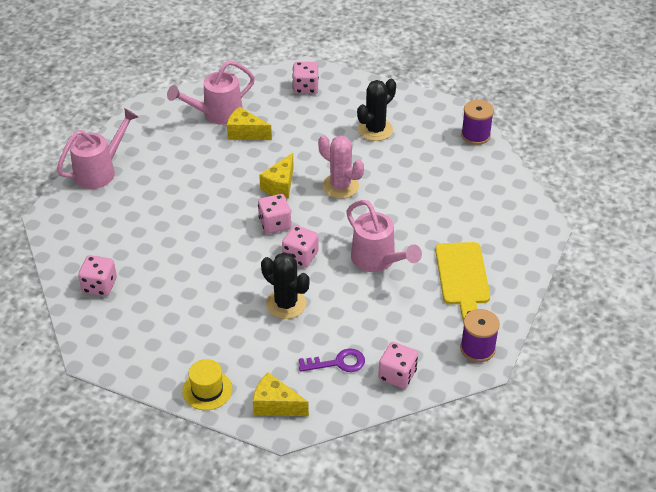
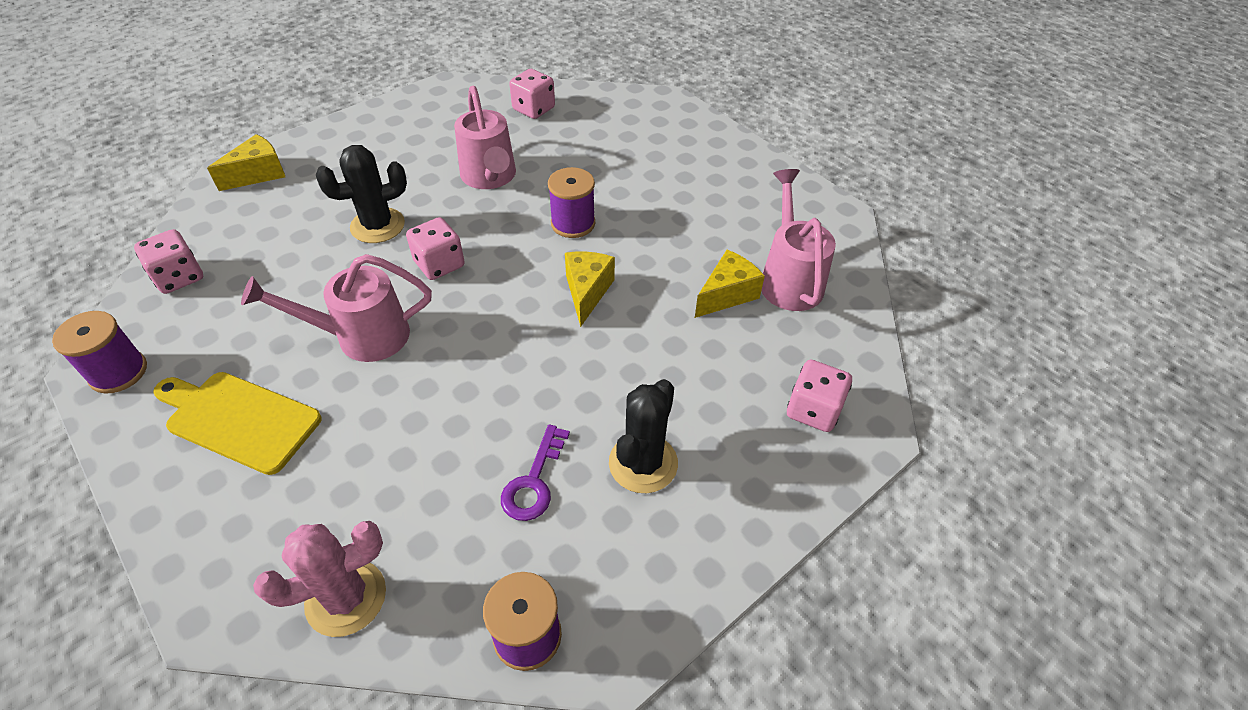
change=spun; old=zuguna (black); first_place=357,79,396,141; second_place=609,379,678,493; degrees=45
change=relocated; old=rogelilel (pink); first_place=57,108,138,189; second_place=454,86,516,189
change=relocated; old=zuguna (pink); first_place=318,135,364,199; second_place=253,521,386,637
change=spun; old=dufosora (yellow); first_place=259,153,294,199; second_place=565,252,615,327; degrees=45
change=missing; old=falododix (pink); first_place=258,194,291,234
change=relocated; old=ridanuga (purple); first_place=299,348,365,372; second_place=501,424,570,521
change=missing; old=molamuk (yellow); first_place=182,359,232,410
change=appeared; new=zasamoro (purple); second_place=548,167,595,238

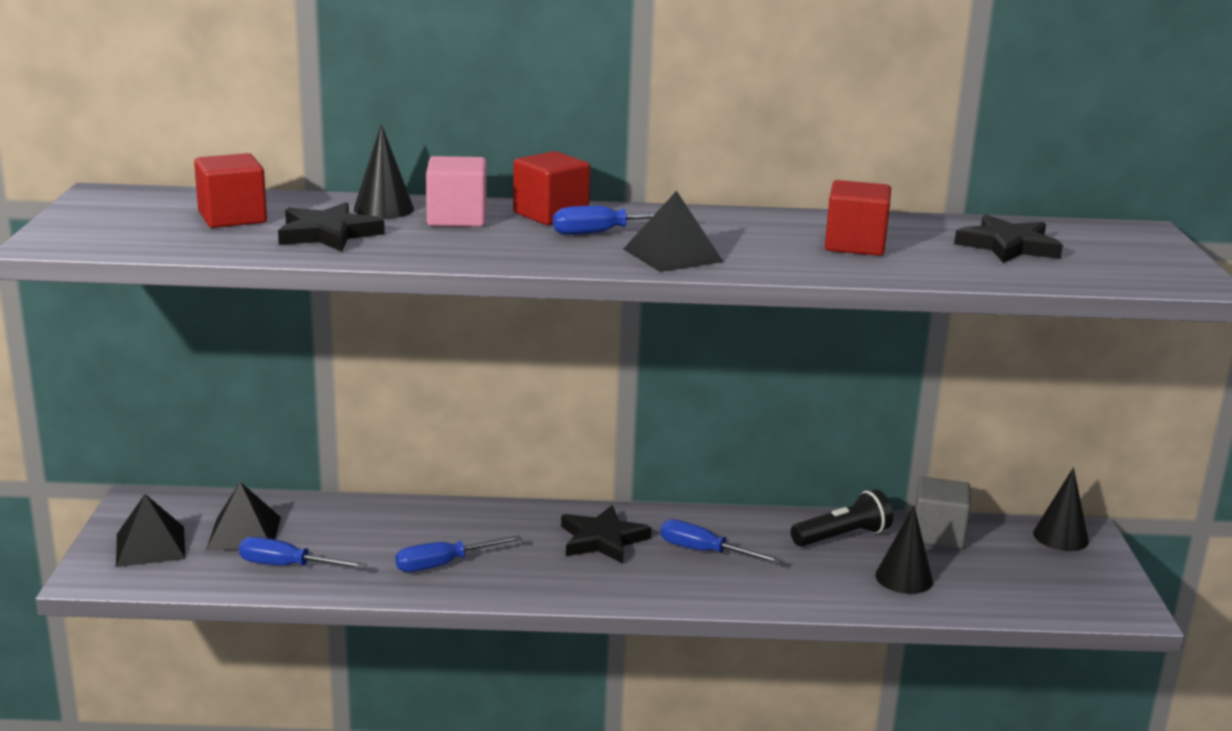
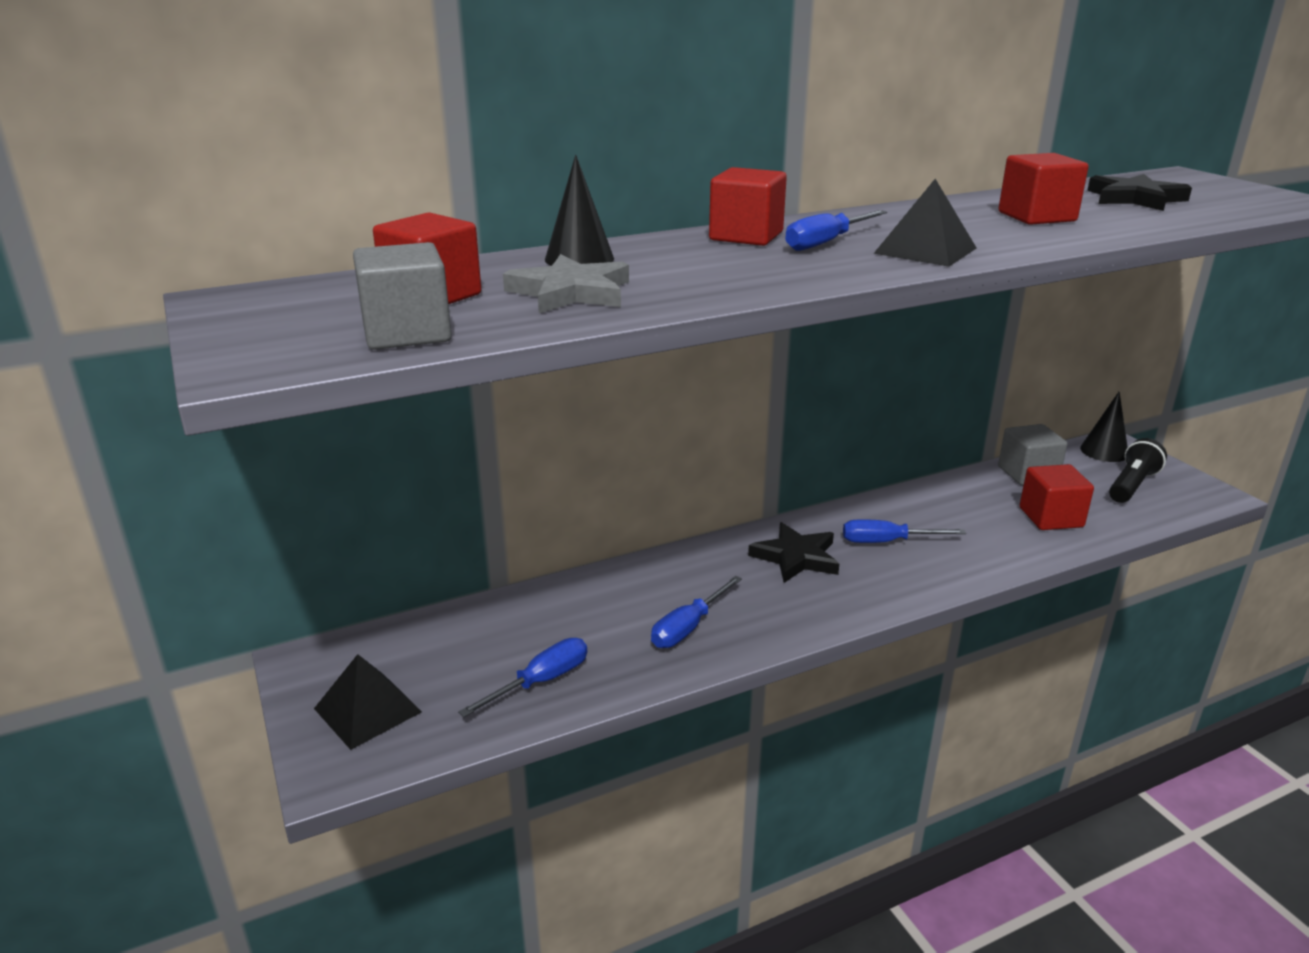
change=missing; old=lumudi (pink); first_place=426,156,487,227
change=colour; old=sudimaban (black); new=sudimaban (grey); first_place=278,202,385,252; second_place=503,254,629,313
change=missing; old=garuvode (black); first_place=206,482,281,550
change=relocated; old=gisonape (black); first_place=791,489,893,547; second_place=1109,438,1167,503
change=exchanged; old=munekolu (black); new=lumudi (red); first_place=875,506,933,594; second_place=1020,464,1094,530
change=spun; old=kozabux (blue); first_place=239,537,367,569; second_place=458,638,587,717; degrees=150
change=appeared; new=lumudi (grey); second_place=353,242,452,350

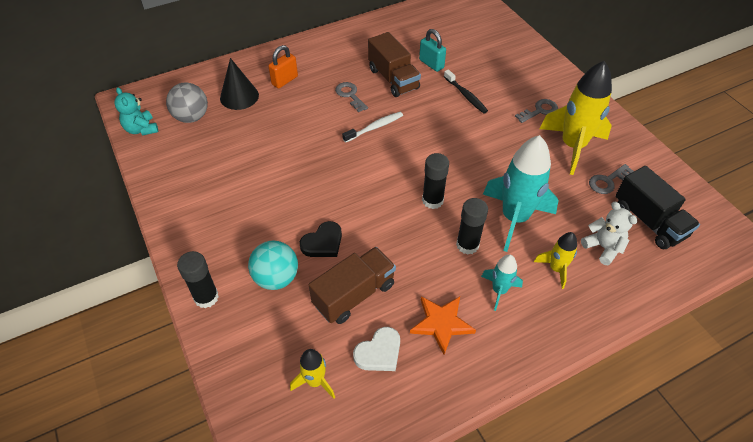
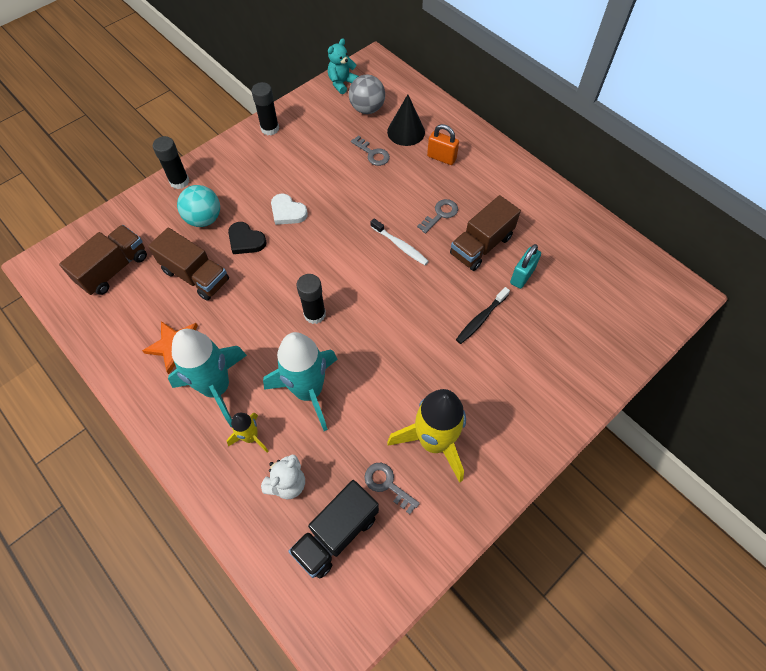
change=relocated; old=ridanuga (grey); first_place=515,99,558,123; second_place=351,135,390,166
change=relocated; old=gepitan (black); first_place=456,198,488,254; second_place=252,82,279,136
change=size; old=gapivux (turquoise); first_place=481,254,523,311; second_place=168,329,247,427; factor=1.98
change=relocated; old=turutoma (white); first_place=353,327,400,371; second_place=271,194,308,225
change=exchanged; old=gapivux (yellow); new=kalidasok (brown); first_place=290,349,335,399; second_place=59,225,147,295

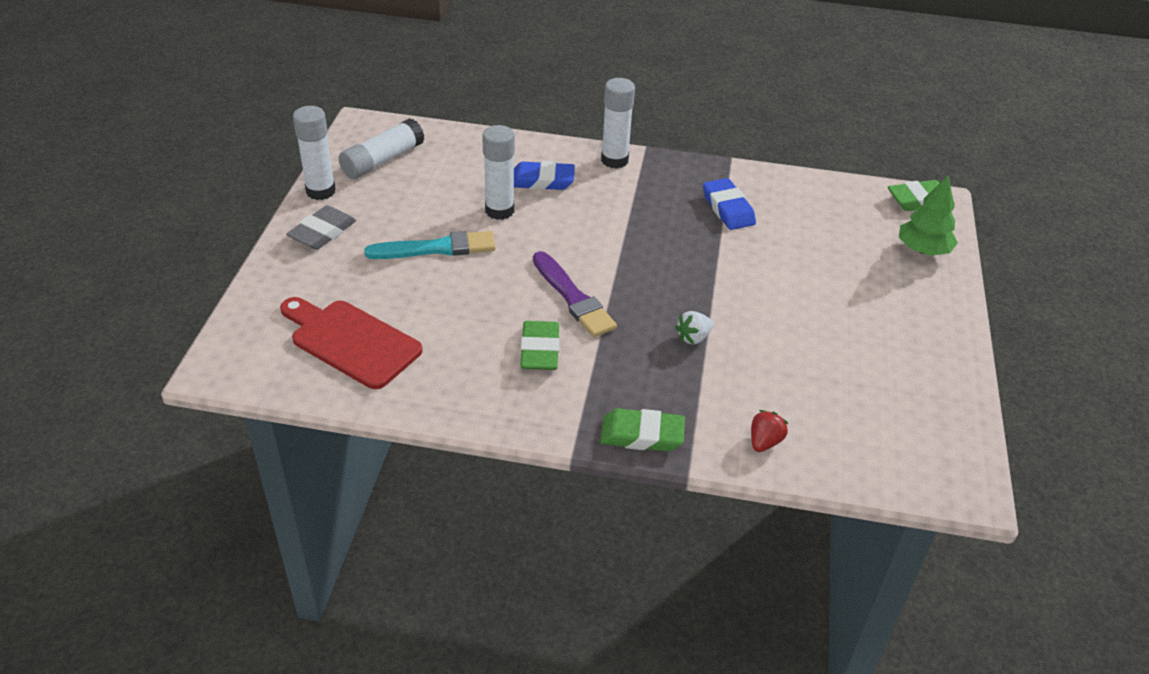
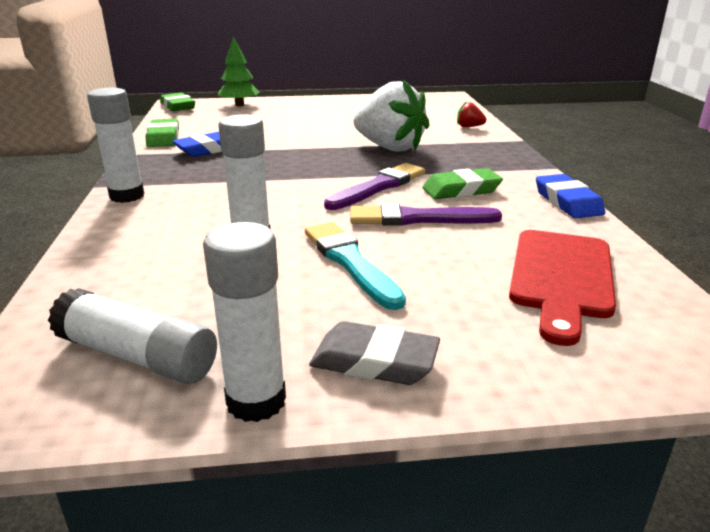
change=relocated; old=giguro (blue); first_place=514,161,575,190; second_place=536,174,605,218
change=size; old=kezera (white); first_place=675,311,713,345; second_place=353,79,429,152; factor=2.43
change=relocated; old=giguro (green); first_place=600,408,685,451; second_place=146,119,179,147
change=appeared; new=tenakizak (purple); second_place=350,203,502,226

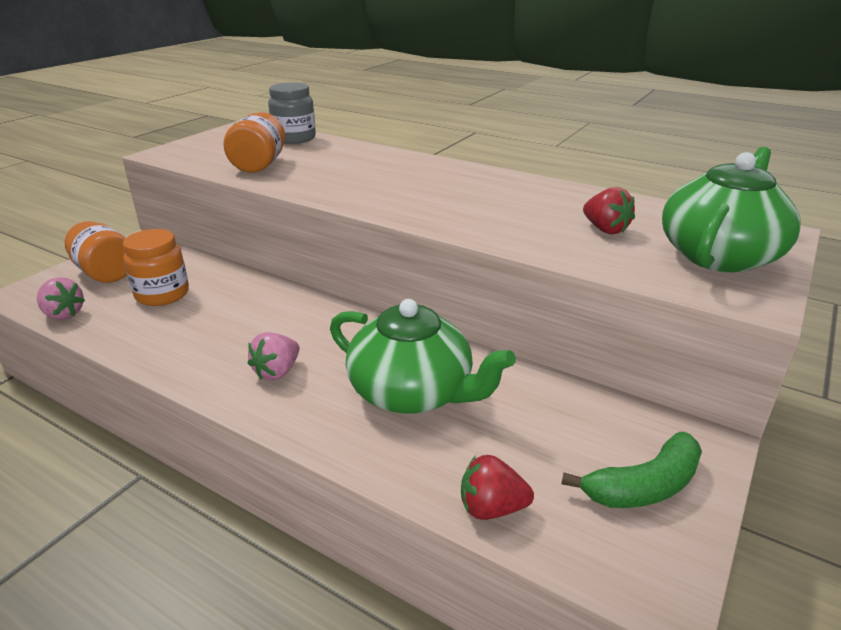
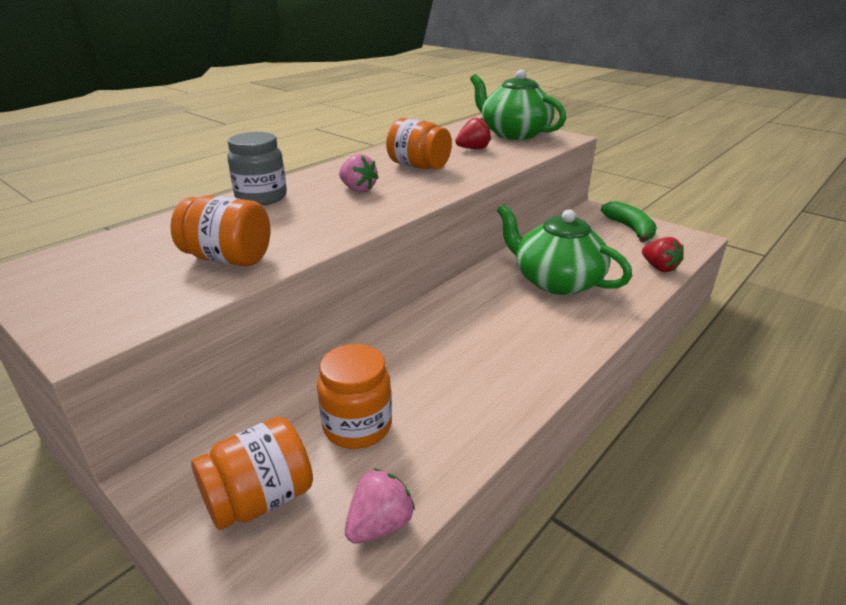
change=relocated; old=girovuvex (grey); first_place=268,82,316,144; second_place=227,132,287,205
change=spun; old=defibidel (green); first_place=330,299,516,413; second_place=497,204,632,295; degrees=-90
change=relocated; old=kezera (pink); first_place=248,332,299,380; second_place=339,154,379,193
change=spun; old=kezera (red); first_place=461,455,534,520; second_place=642,237,683,272; degrees=-45
change=appeared; new=girovuvex (orange); second_place=386,118,452,169

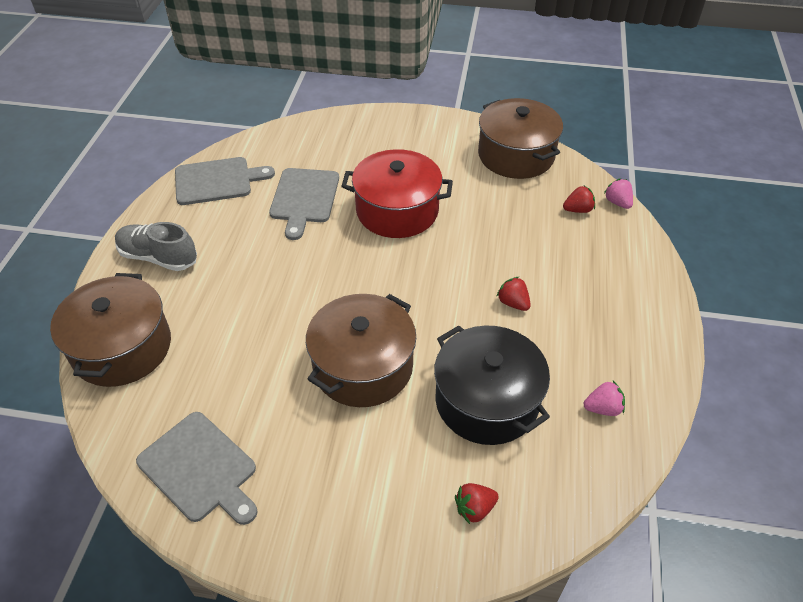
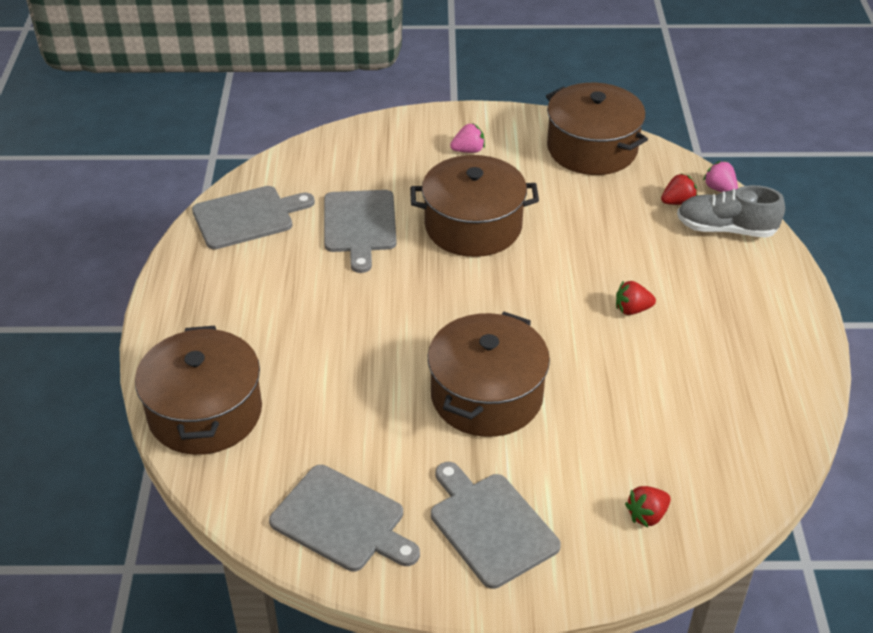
change=colour; old=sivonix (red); new=sivonix (brown); first_place=341,149,453,238; second_place=410,155,539,257
change=relocated; old=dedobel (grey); first_place=115,222,197,271; second_place=677,185,785,238
change=spun; old=kezera (red); first_place=496,277,531,311; second_place=616,281,656,315; degrees=-45
change=missing; old=sivonix (black); first_place=434,325,550,445
change=relocated; old=kezera (pink); first_place=584,381,625,416; second_place=450,123,485,153
change=appeared; new=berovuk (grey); second_place=431,462,561,589

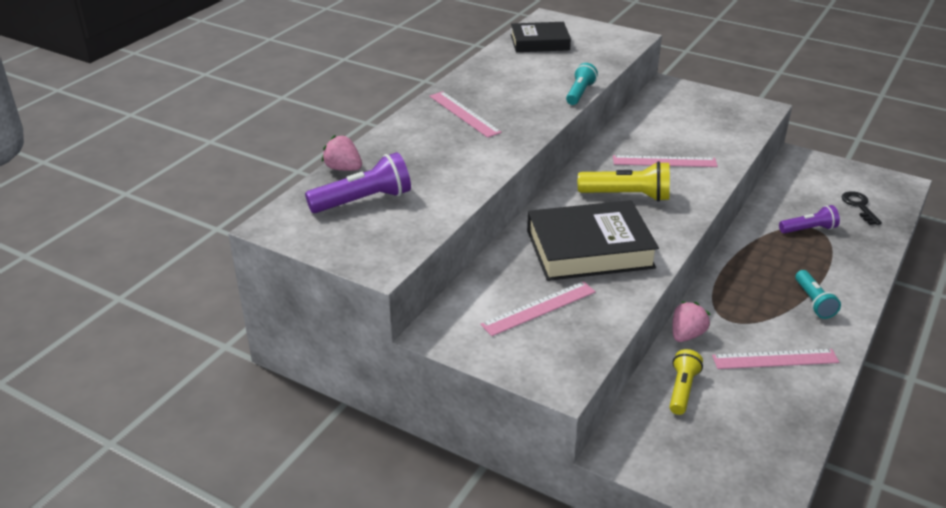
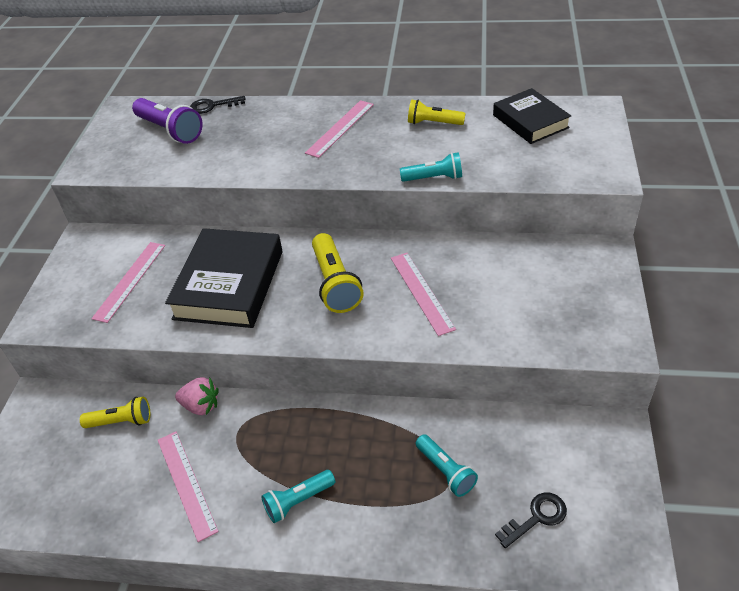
change=exchanged; old=kezera (pink); new=ridanuga (black); first_place=322,135,362,171; second_place=190,96,245,114
change=spun; old=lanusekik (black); first_place=527,200,659,281; second_place=165,228,283,328; degrees=45
change=colour; old=gisonape (purple); new=gisonape (turquoise); first_place=779,205,840,234; second_place=416,434,478,497
change=spun; old=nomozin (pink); first_place=480,281,596,336; second_place=91,242,165,323; degrees=75
change=appeared; new=gisonape (yellow); second_place=408,99,466,125

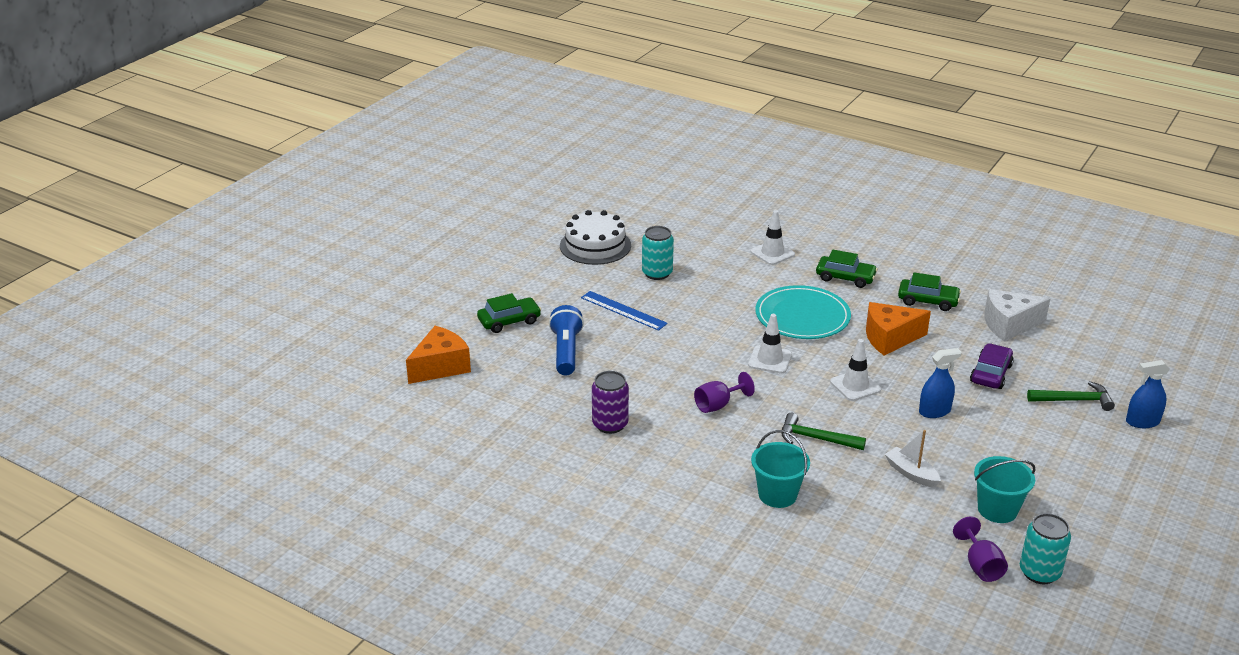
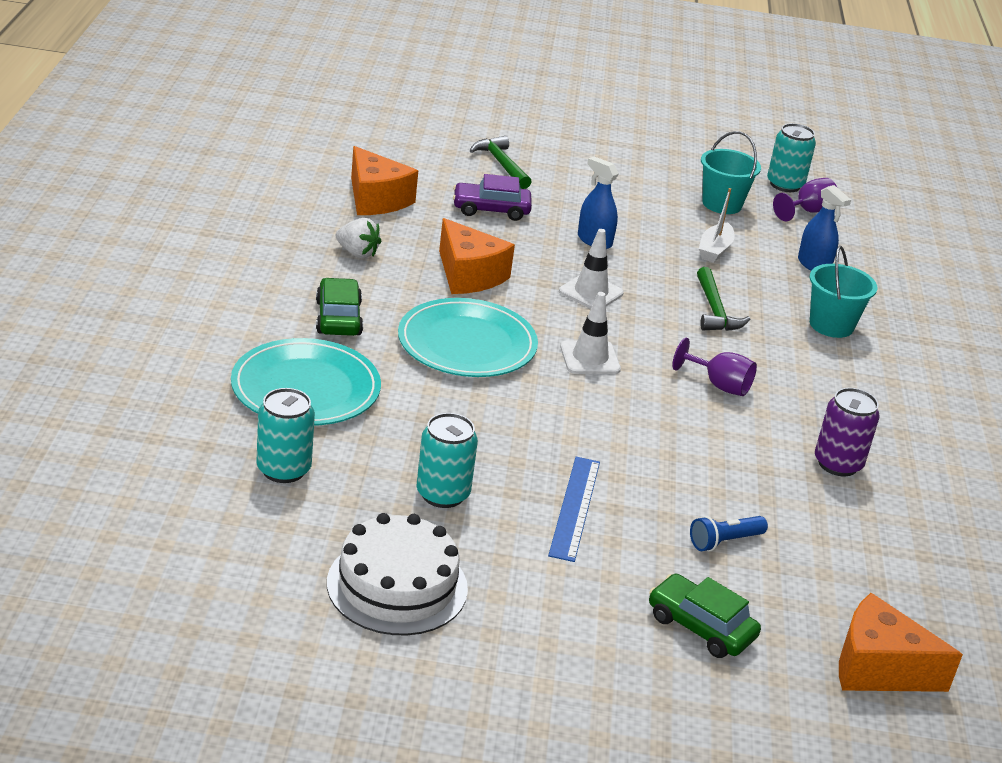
change=exchanged; old=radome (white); new=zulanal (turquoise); first_place=751,210,795,265; second_place=231,338,381,426
change=exchanged; old=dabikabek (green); new=kezera (white); first_place=898,272,961,311; second_place=336,218,382,258
change=colour; old=dufosora (white); new=dufosora (orange); first_place=984,289,1050,342; second_place=351,146,418,215
change=size; old=gisonape (blue); first_place=549,305,584,375; second_place=690,516,768,552; factor=0.61
change=relocated; old=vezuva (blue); first_place=1126,360,1170,428; second_place=798,185,851,270
change=appeared; new=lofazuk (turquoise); second_place=256,388,315,483

